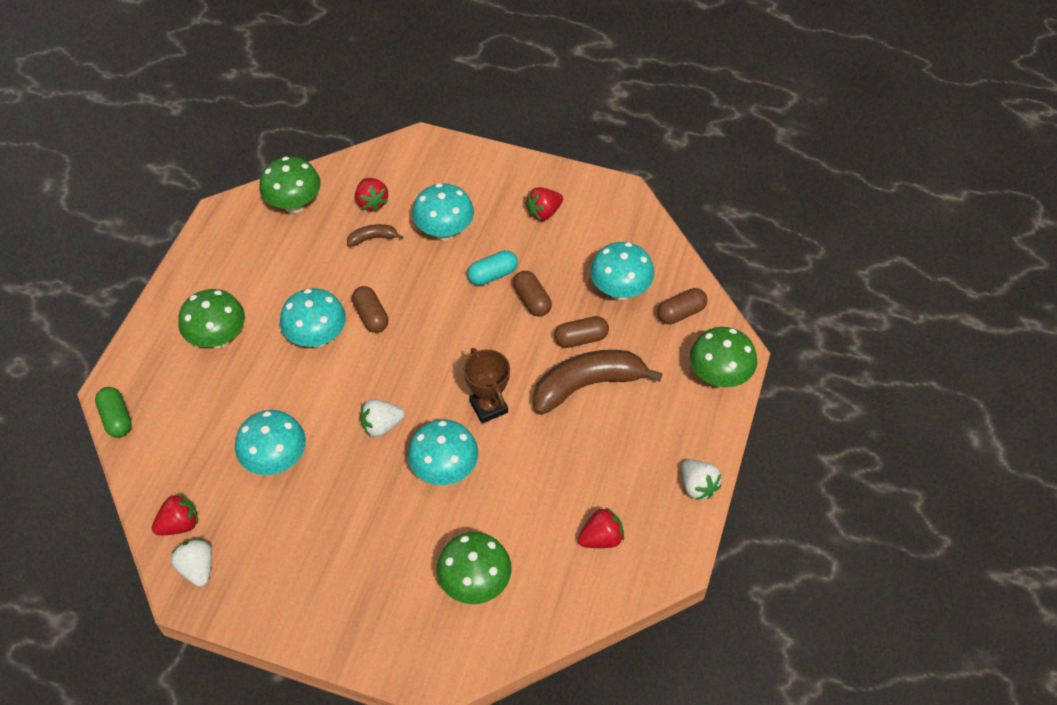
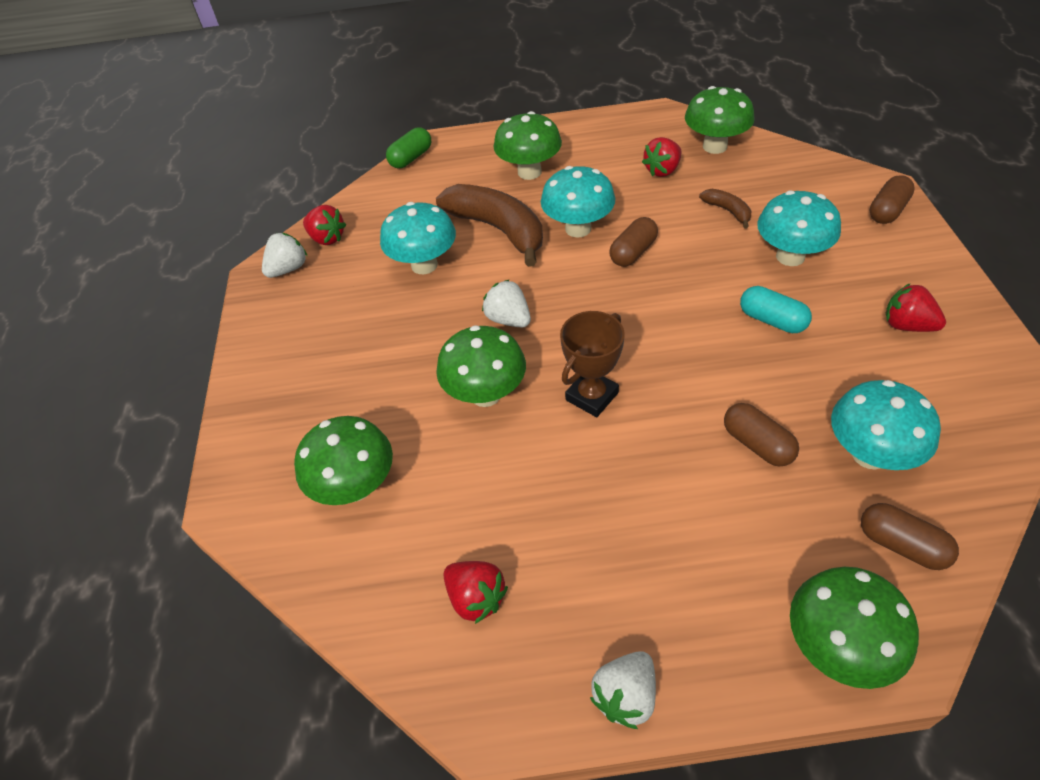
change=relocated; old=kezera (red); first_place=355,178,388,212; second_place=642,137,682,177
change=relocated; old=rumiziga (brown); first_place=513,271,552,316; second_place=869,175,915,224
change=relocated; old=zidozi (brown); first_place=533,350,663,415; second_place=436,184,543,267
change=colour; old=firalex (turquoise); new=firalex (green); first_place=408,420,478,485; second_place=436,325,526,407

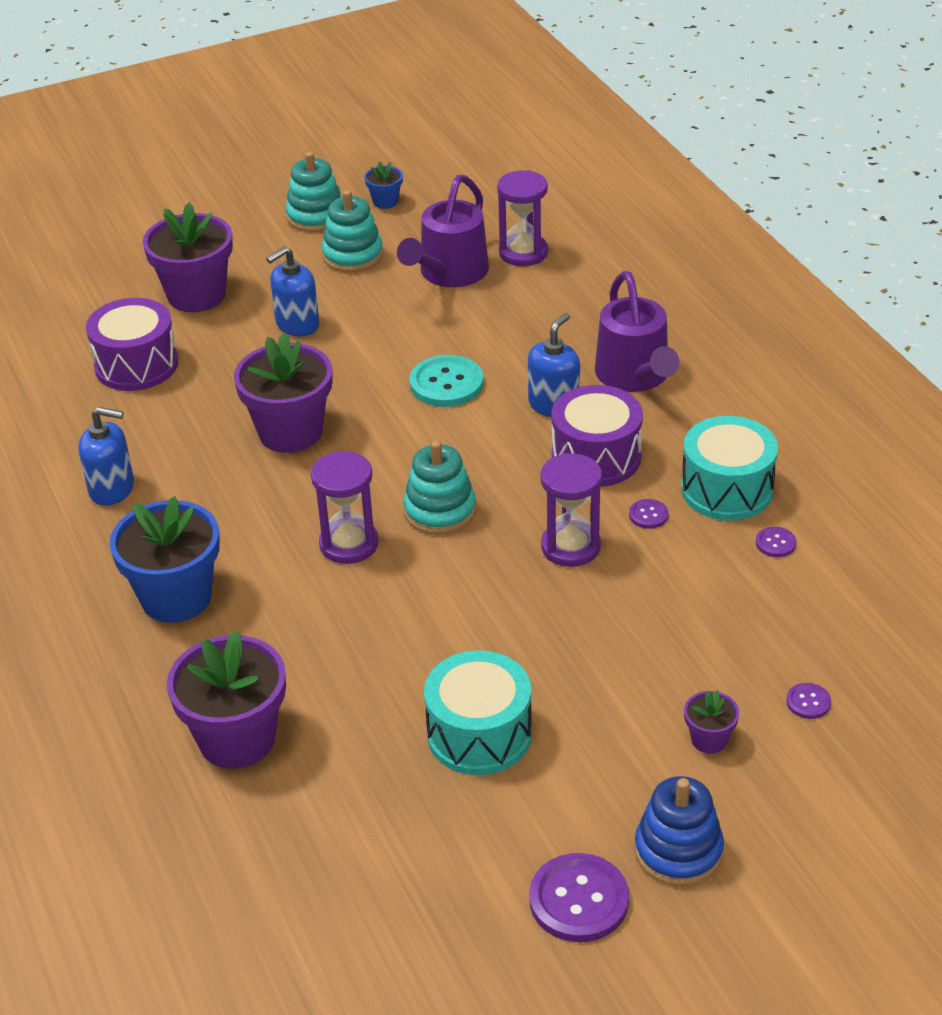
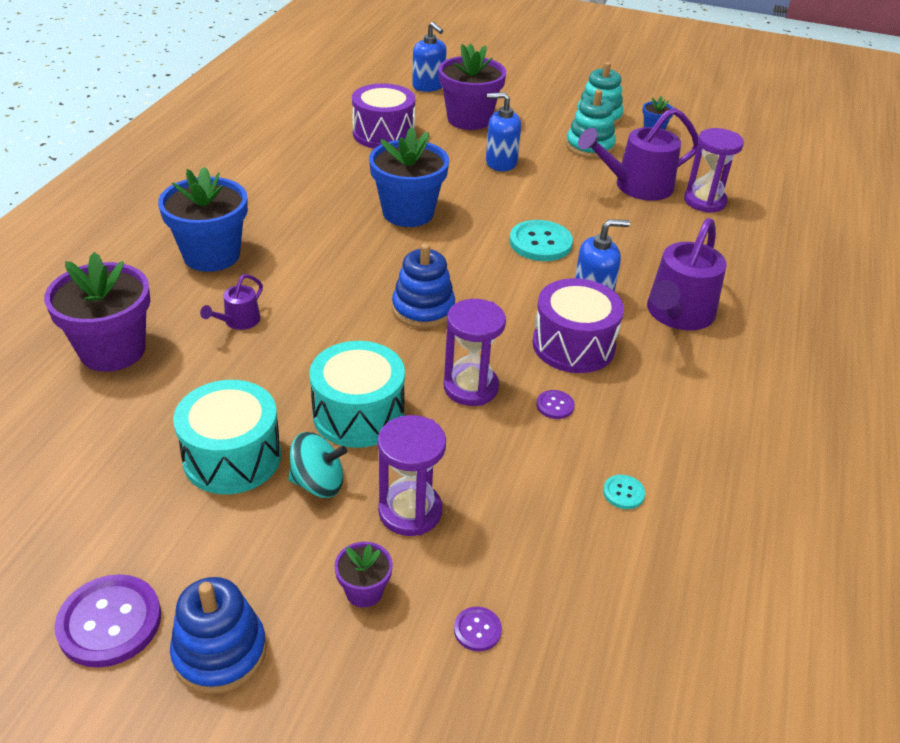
change=colour; old=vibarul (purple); new=vibarul (blue); first_place=234,333,332,453; second_place=369,127,449,227
change=relocated; old=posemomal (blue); first_place=79,407,134,506; second_place=412,22,447,92
change=relocated; old=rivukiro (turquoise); first_place=681,416,778,521; second_place=309,341,405,448
change=colour; old=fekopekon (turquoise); new=fekopekon (blue); first_place=403,441,476,535; second_place=392,243,455,328
change=relocated; old=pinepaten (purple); first_place=311,451,378,564; second_place=378,415,446,536
change=colour; old=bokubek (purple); new=bokubek (turquoise); first_place=756,527,796,557; second_place=603,475,645,509
change=appeared; new=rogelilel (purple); second_place=200,274,263,330
change=appeared; new=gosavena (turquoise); second_place=288,432,347,498

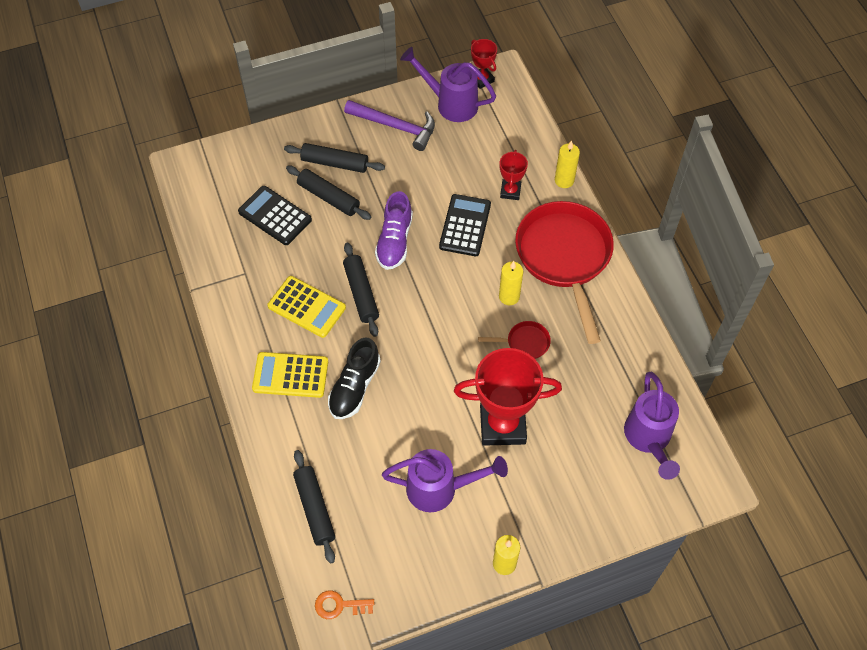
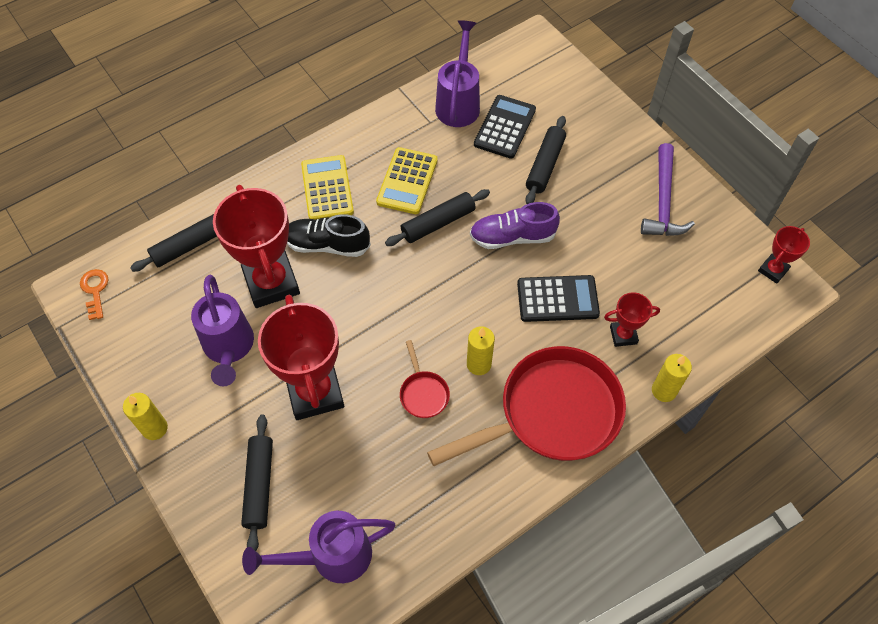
change=relocated; old=rogelilel (purple); first_place=400,47,496,122; second_place=435,20,480,127
change=relocated; old=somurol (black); first_place=284,143,385,173; second_place=241,415,273,551
change=appeared; new=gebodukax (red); second_place=213,185,300,308

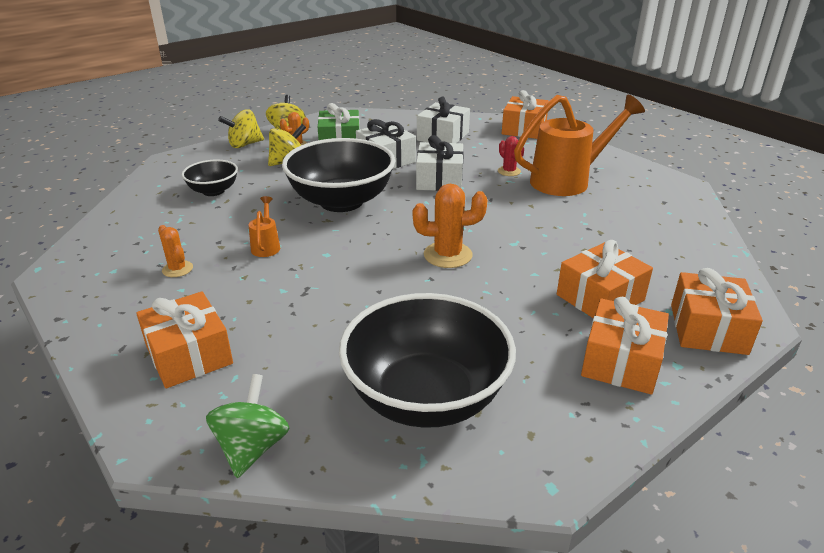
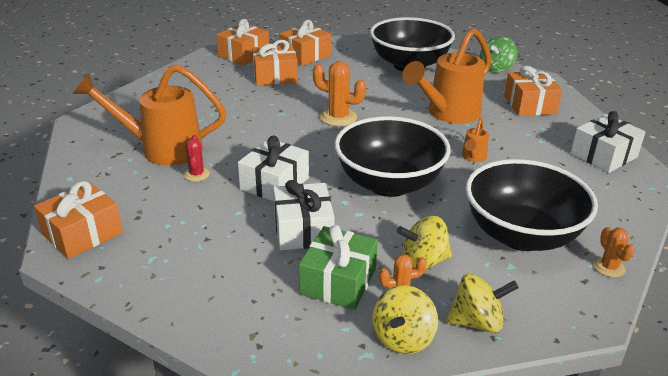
change=relocated; old=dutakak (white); first_place=417,97,470,143; second_place=571,111,646,173
change=size; old=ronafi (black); first_place=182,160,238,196; second_place=465,159,598,251; factor=1.97
change=relocated; old=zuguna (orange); first_place=158,225,193,277; second_place=593,227,635,277
change=appeared; new=rogelilel (orange); second_place=402,28,491,124

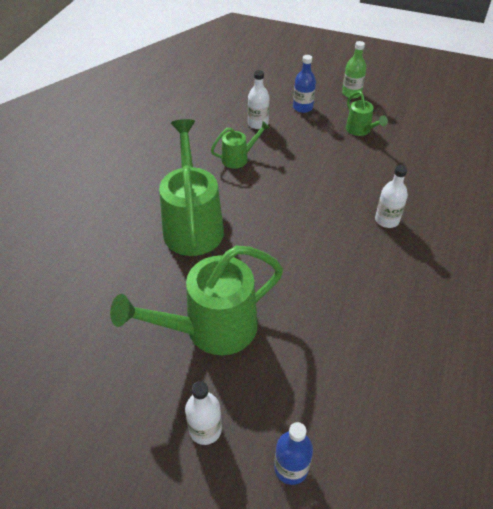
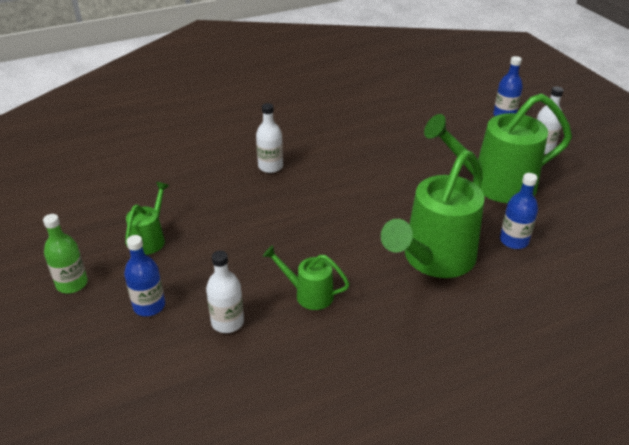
change=spun; old=rogelilel (green); first_place=110,246,283,355; second_place=424,93,572,203; degrees=150
change=appeared; new=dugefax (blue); second_place=500,173,538,249

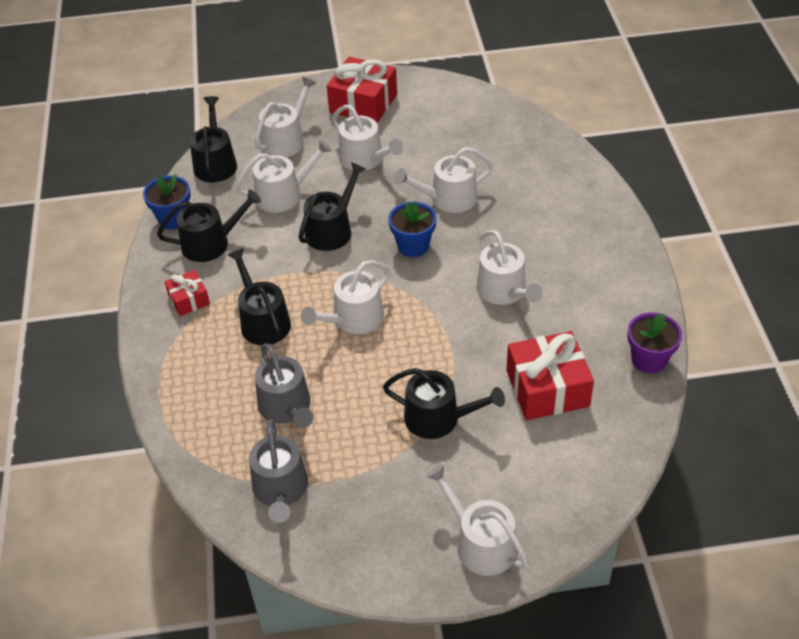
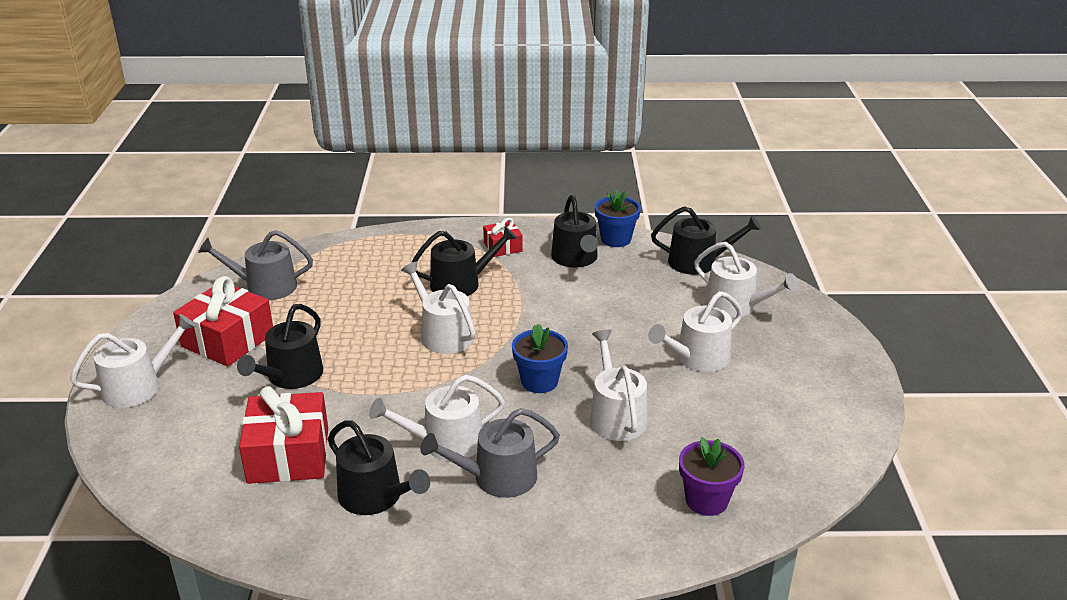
change=relocated; old=dutakak (red); first_place=327,57,397,123; second_place=173,276,273,367
change=missing; old=rogelilel (white); first_place=235,139,332,213
change=relocated; old=rogelilel (black); first_place=299,162,366,251; second_place=328,420,430,515
change=relocated; old=vibarul (purple); first_place=627,312,682,374; second_place=679,437,745,516
change=relocated; old=rogelilel (grey); first_place=255,343,314,428; second_place=420,408,560,498

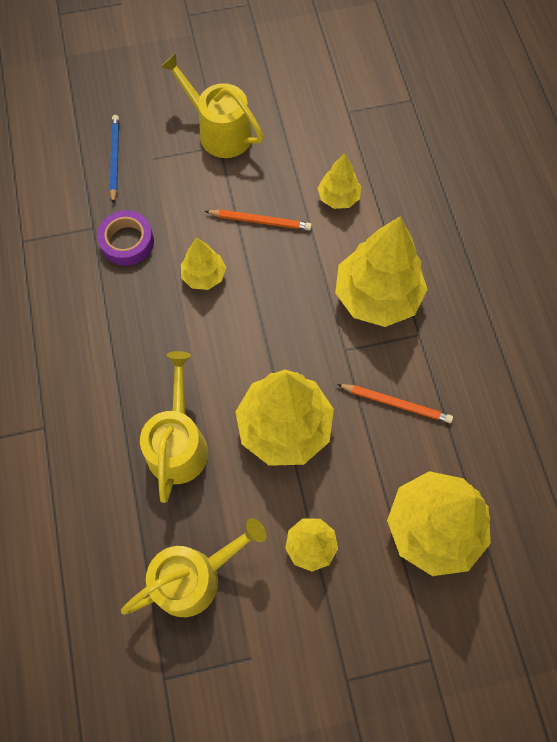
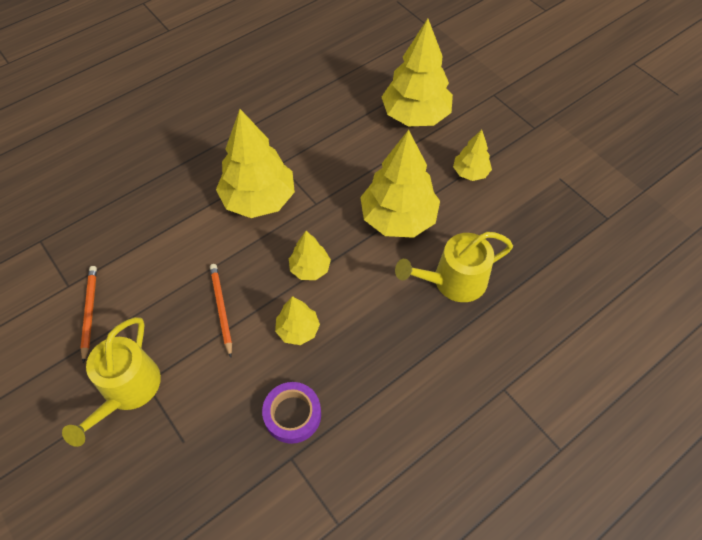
change=missing; old=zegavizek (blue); first_place=110,115,119,204
change=relocated; old=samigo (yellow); first_place=318,153,361,209; second_place=289,231,331,280
change=relocated; old=zegavizek (orange); first_place=337,384,453,423; second_place=80,266,97,363
change=missing; old=rogelilel (yellow); first_place=121,518,267,617

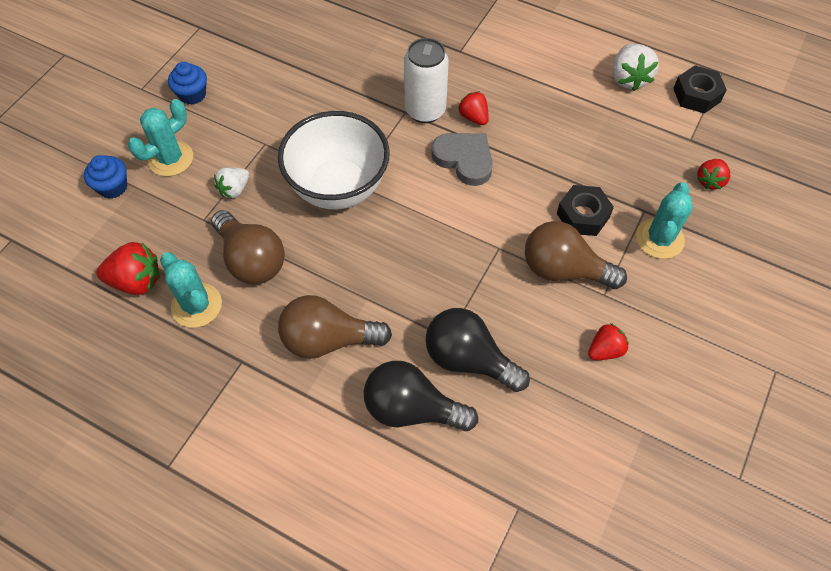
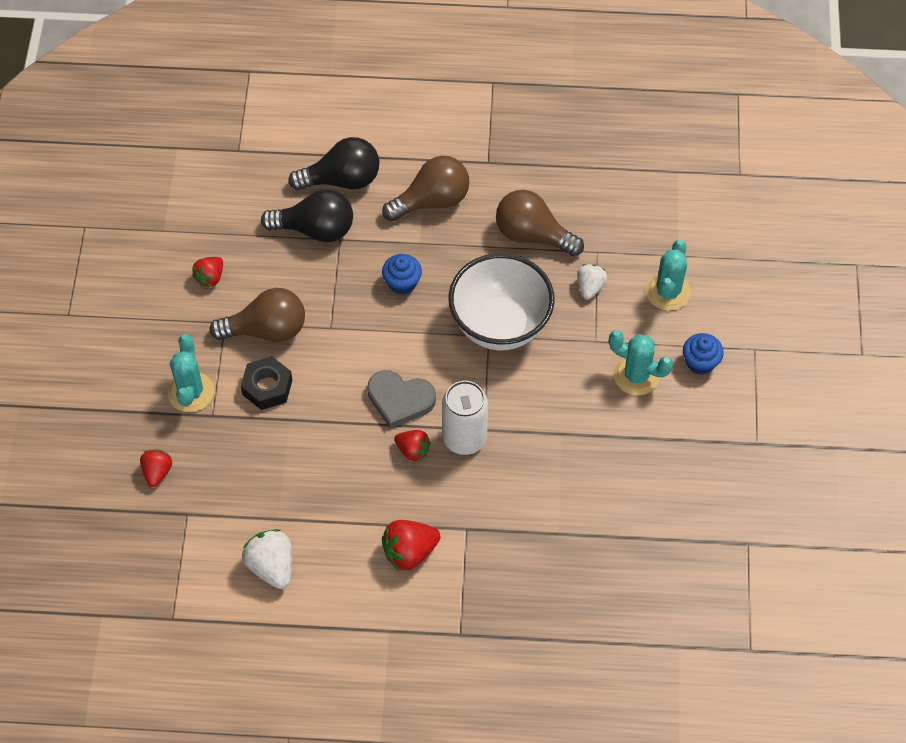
change=missing; old=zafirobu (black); first_place=673,65,727,113
change=relocated; old=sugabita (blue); first_place=84,155,127,199; second_place=382,254,422,295
change=relocated; old=kezera (red); first_place=96,242,160,295; second_place=382,520,441,571
change=relocated; old=zuguna (turquoise); first_place=160,252,222,328; second_place=609,330,673,395

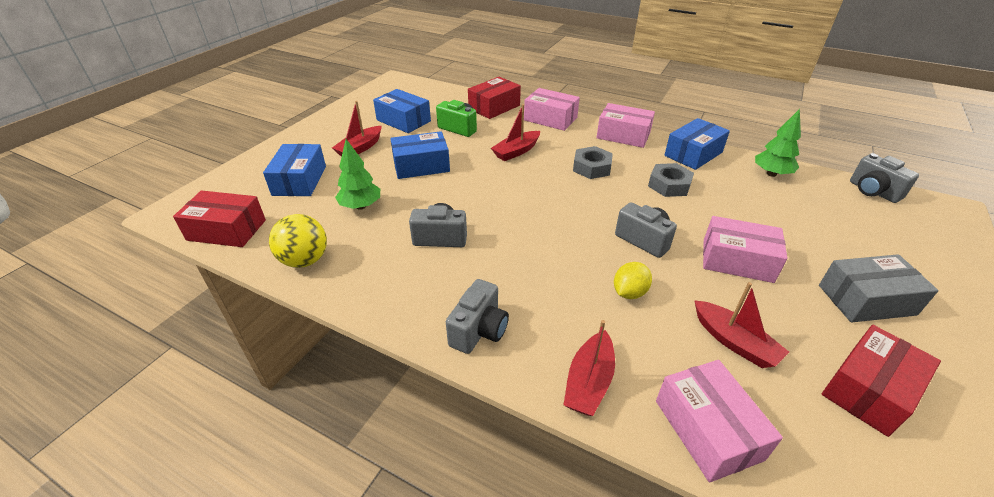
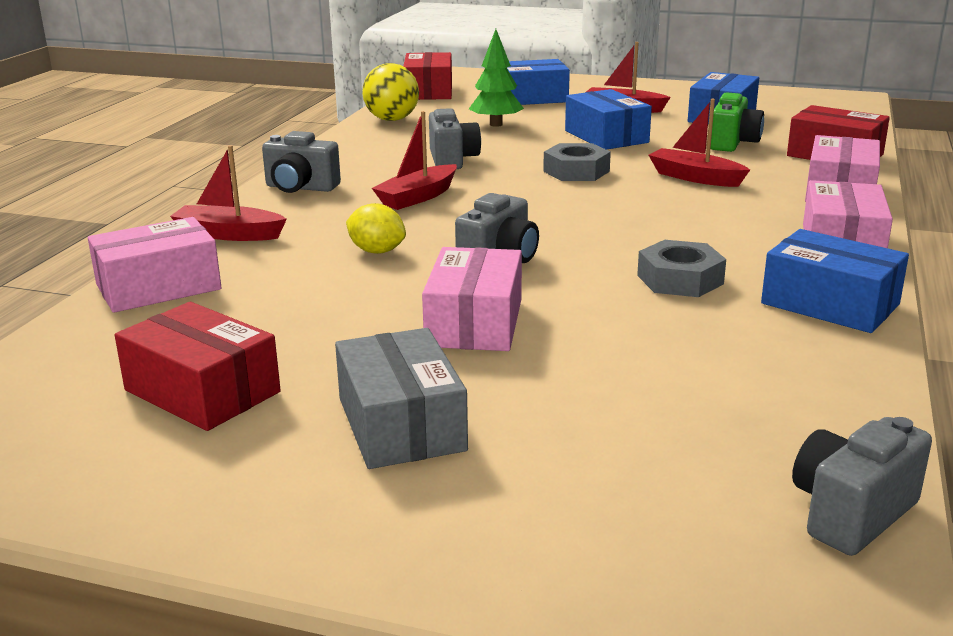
change=missing; old=samigo (green); first_place=755,109,801,177
change=relocated; old=zafirobu (grey); first_place=573,146,613,179; second_place=543,143,611,181
change=relocated; old=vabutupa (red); first_place=694,282,789,368; second_place=372,111,457,210

